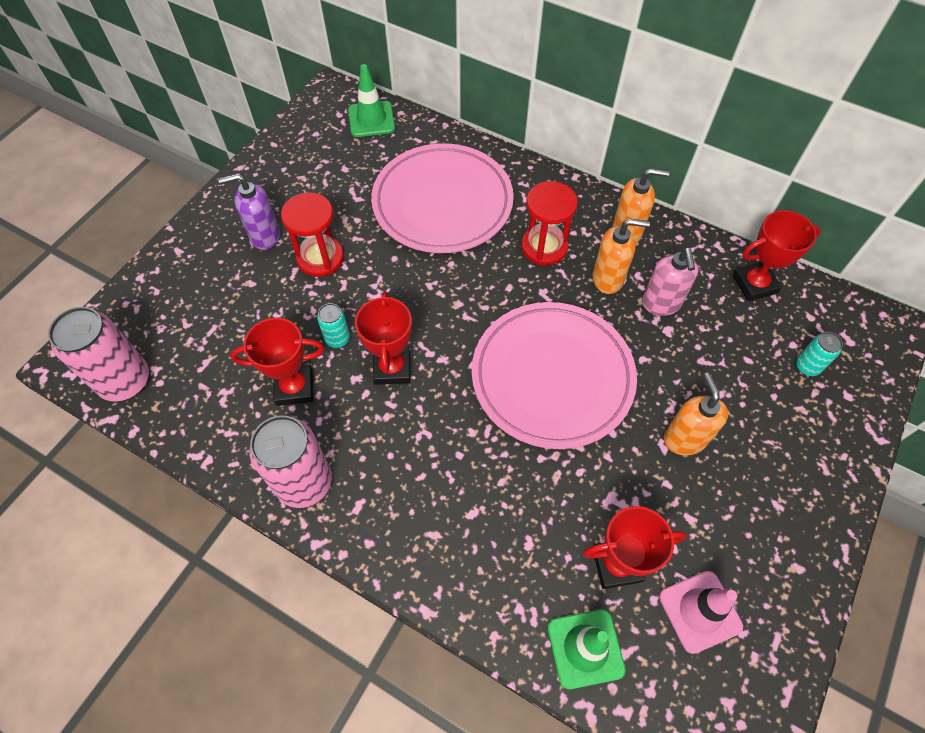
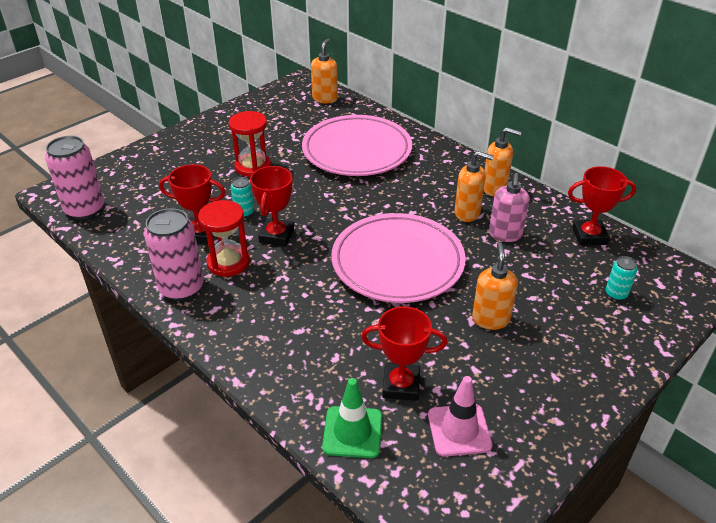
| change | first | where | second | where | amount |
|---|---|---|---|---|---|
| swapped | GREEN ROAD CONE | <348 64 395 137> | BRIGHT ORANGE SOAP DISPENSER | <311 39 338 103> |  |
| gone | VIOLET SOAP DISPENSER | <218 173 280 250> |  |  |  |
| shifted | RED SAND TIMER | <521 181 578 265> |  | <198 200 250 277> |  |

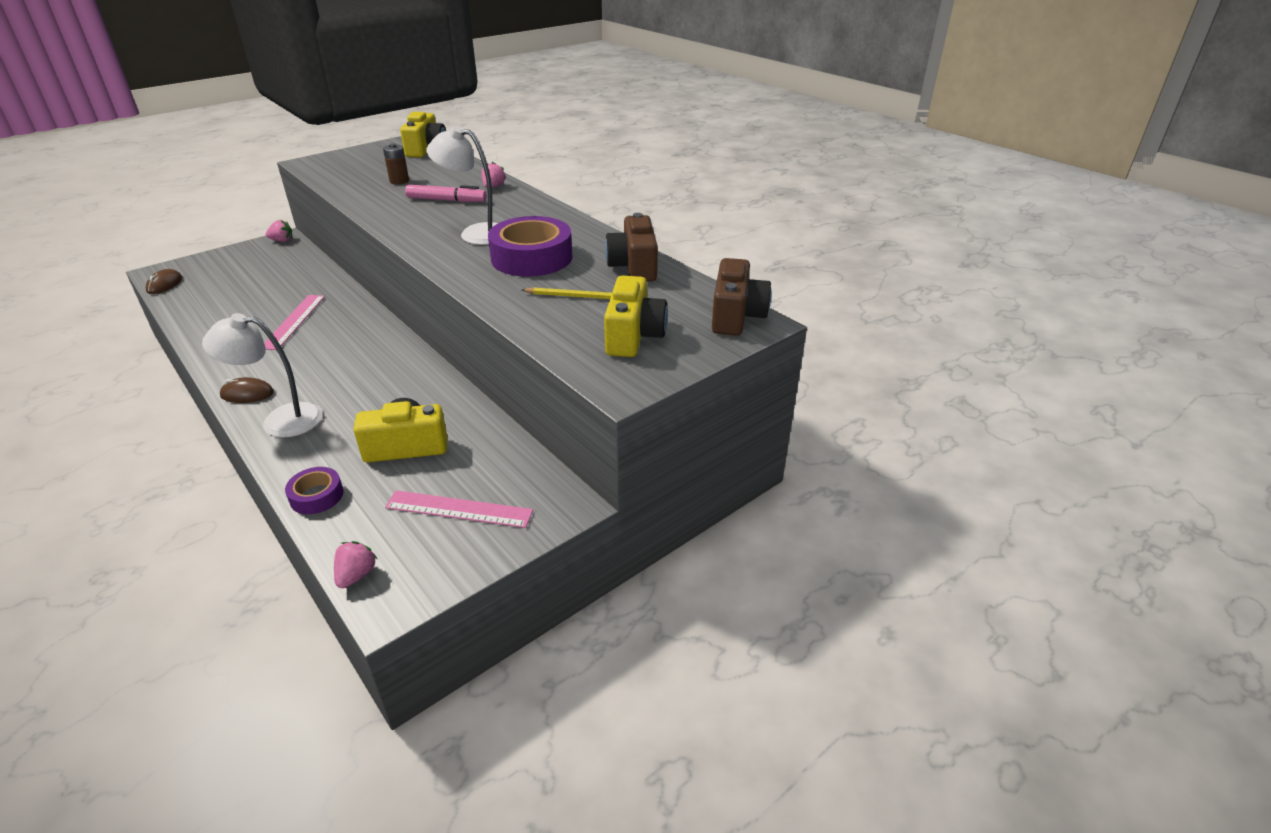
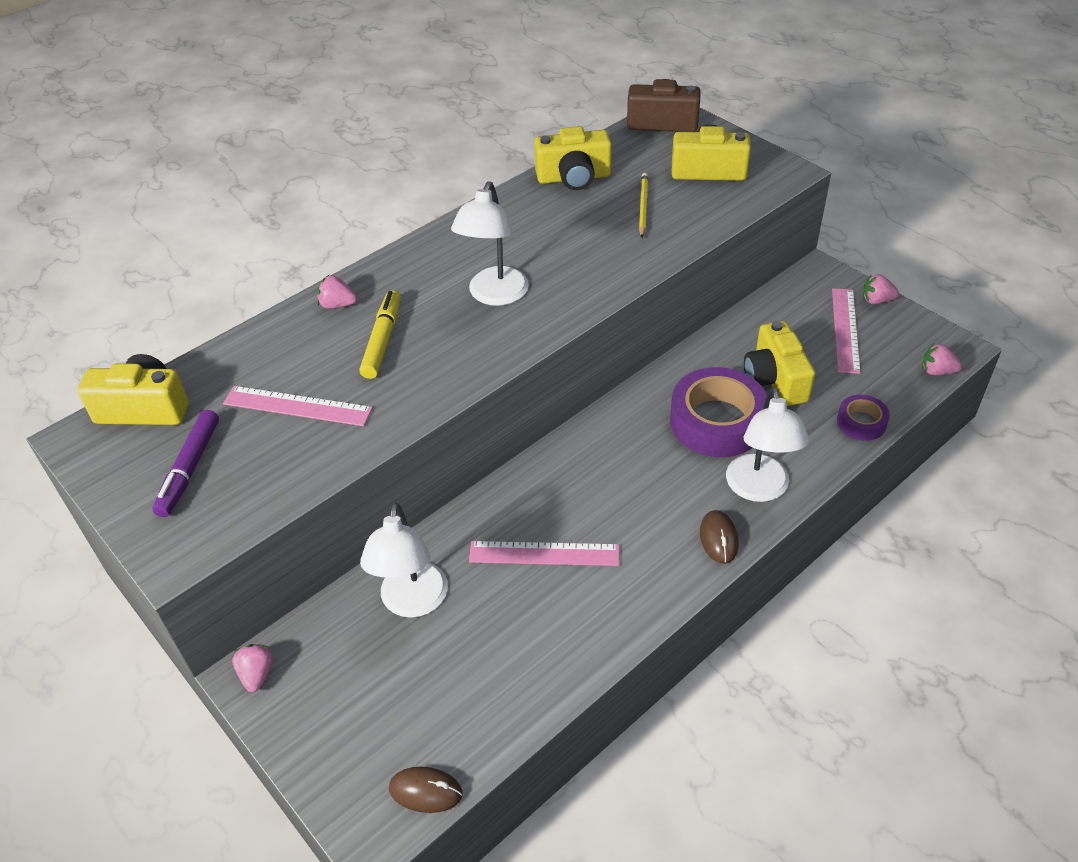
| change | first | where | second | where | amount |
|---|---|---|---|---|---|
| swapped | RUSSET POWER CELL | <383 143 409 185> | PINK MEASURING STICK | <223 386 373 426> |  |
| repainted | PINK MARKER PEN | <405 185 487 202> | YELLOW MARKER PEN | <359 290 401 379> |  |
| repainted | RUSSET CAMERA | <605 213 658 282> | YELLOW CAMERA | <534 126 612 190> |  |
| shifted | VIOLET STICKY TAPE | <488 216 572 277> |  | <670 367 767 457> |  |
| new |  |  | PINK TOY STRAWBERRY | <863 274 899 304> |  |
| new |  |  | VIOLET MARKER PEN | <152 410 219 517> |  |
| new |  |  | SNOW-WHITE LAMP | <360 502 448 618> |  |

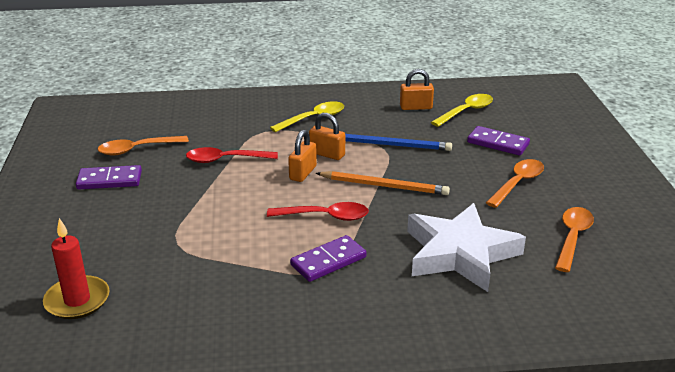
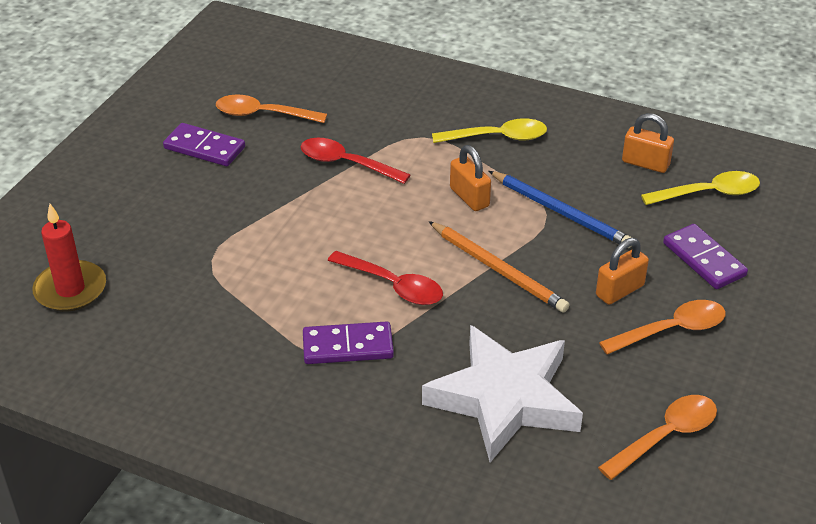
| change | first | where | second | where | amount |
|---|---|---|---|---|---|
| shifted | BRIGHT ORANGE PADLOCK | <288 129 317 182> |  | <596 238 649 305> |  |

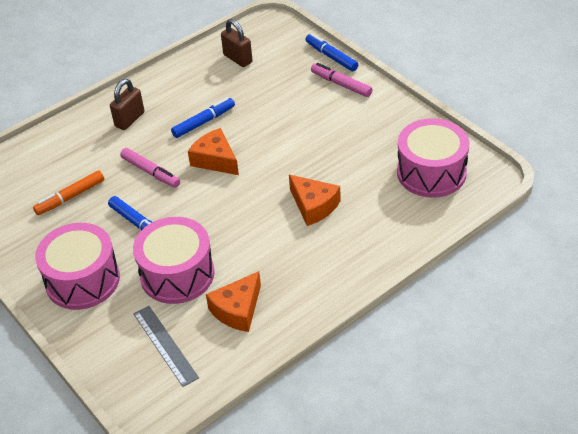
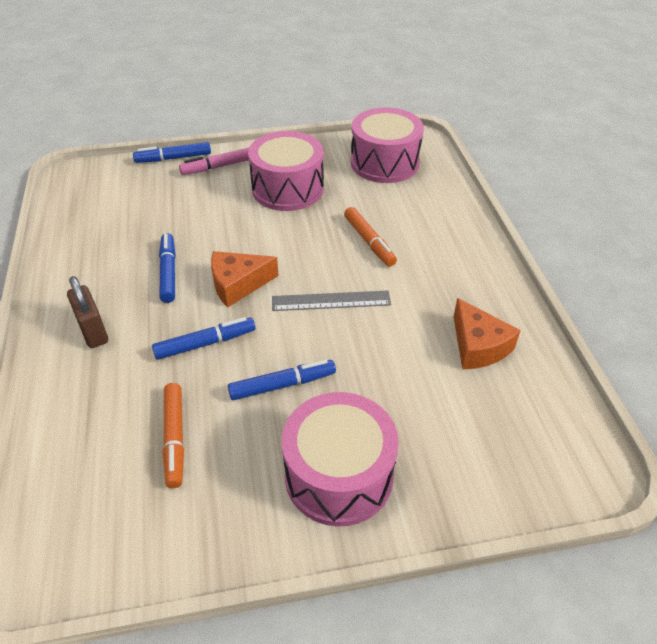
| change | first | where | second | where | amount |
|---|---|---|---|---|---|
| gone | RUSSET PADLOCK | <221 19 253 67> |  |  |  |
| repainted | PINK MARKER PEN | <120 148 180 188> | BLUE MARKER PEN | <152 317 255 360> |  |
| swapped | BRIGHT ORANGE CHEESE | <289 175 341 226> | BRIGHT ORANGE MARKER PEN | <344 207 397 267> |  |
| shifted | PINK DRUM | <133 217 215 304> |  | <248 131 324 211> |  |
| shifted | GRAY MEASURING STICK | <133 306 199 387> |  | <272 291 391 311> |  |

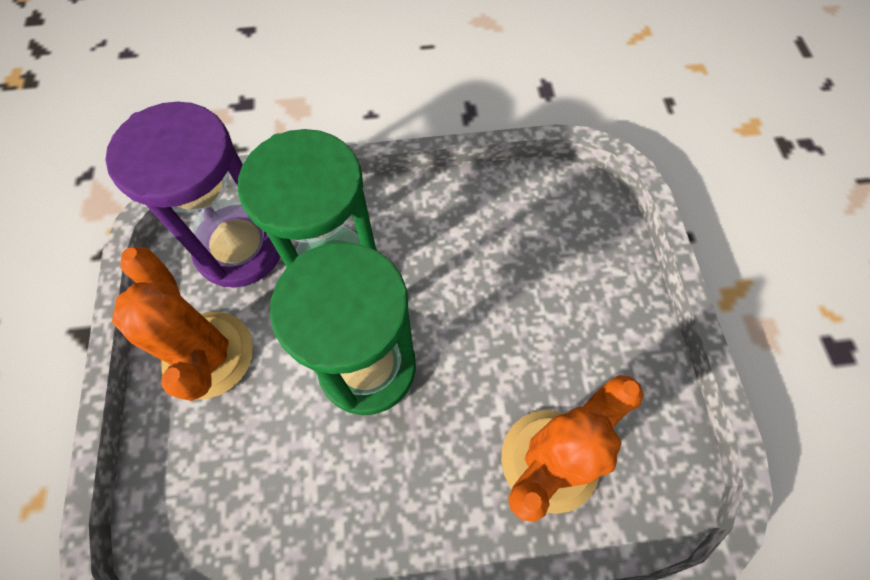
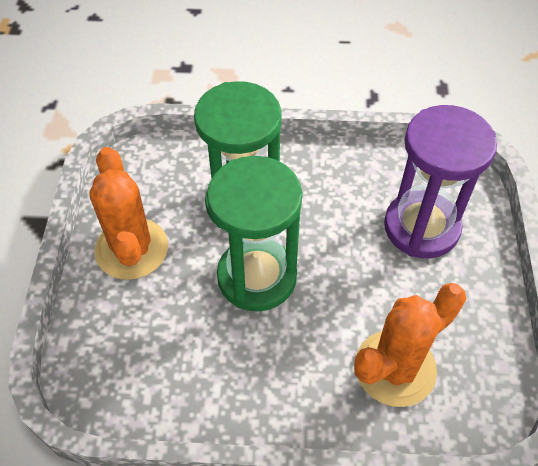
| change | first | where | second | where | amount |
|---|---|---|---|---|---|
| shifted | VIOLET SAND TIMER | <105 101 280 288> |  | <384 105 497 258> |  |

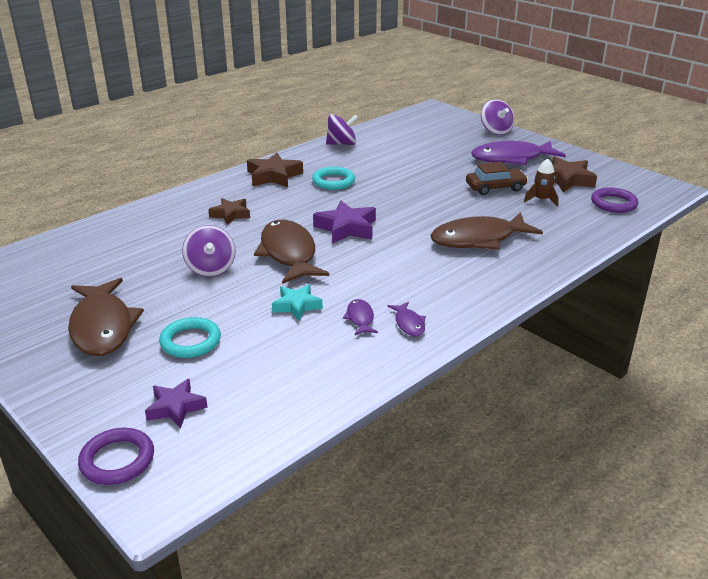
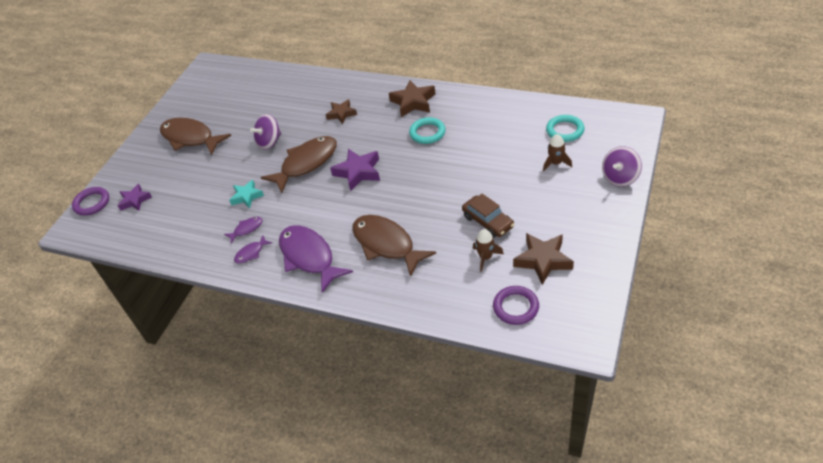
| change | first | where | second | where | amount |
|---|---|---|---|---|---|
| gone | VIOLET TOY TOP | <326 114 358 145> |  |  |  |
| shifted | VIOLET FISH FIGURE | <471 141 566 165> |  | <279 225 353 293> |  |
| rotated | RUSSET FISH FIGURE | <68 278 144 356> |  | <160 118 231 155> | 75 degrees clockwise |
| shifted | TURQUOISE HOOP | <159 317 221 358> |  | <546 115 585 142> |  |
| new |  |  | RUSSET ROCKET | <543 134 572 171> |  |

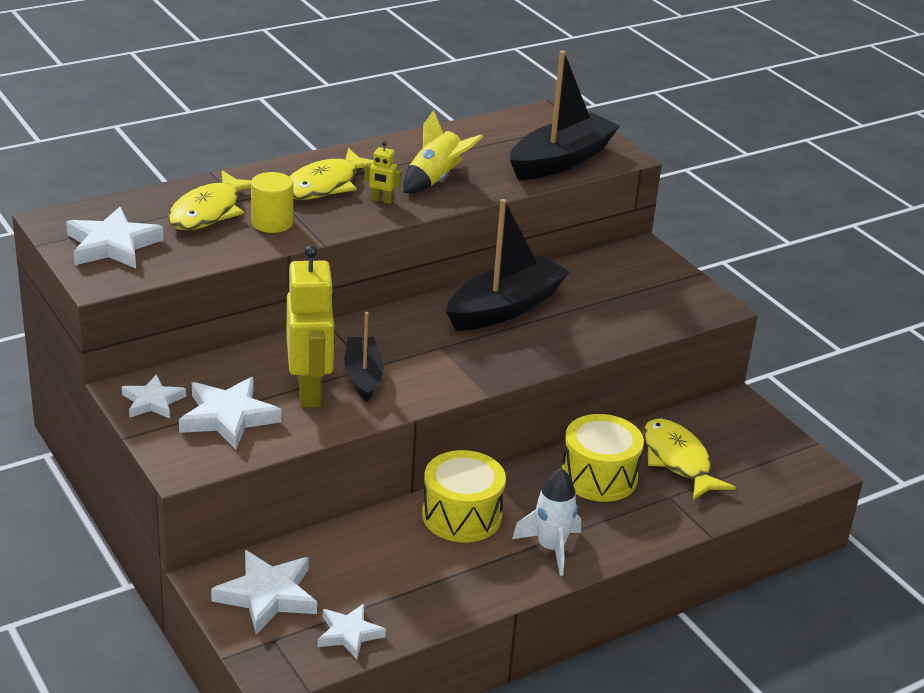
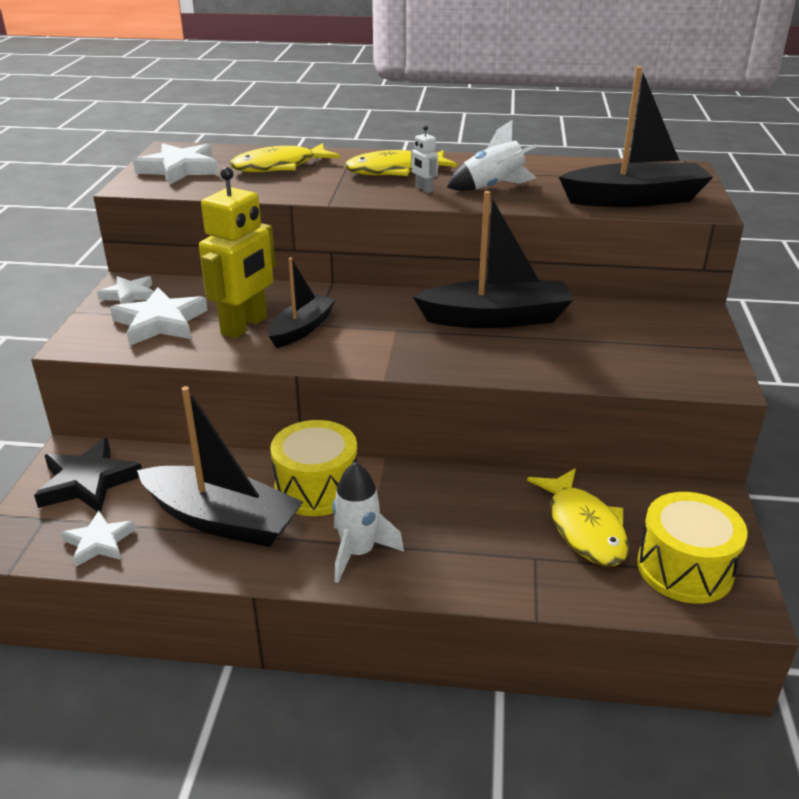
| change | first | where | second | where | amount |
|---|---|---|---|---|---|
| repainted | YELLOW ROCKET | <403 110 483 193> | SNOW-WHITE ROCKET | <447 120 537 191> |  |
| repainted | YELLOW ROBOT | <364 141 401 204> | SNOW-WHITE ROBOT | <411 125 438 193> |  |
| gone | YELLOW CYLINDER | <251 172 293 233> |  |  |  |
| shifted | YELLOW DRUM | <562 414 644 502> |  | <637 492 748 604> |  |
| rotated | YELLOW FISH FIGURE | <643 419 736 500> |  | <527 468 629 566> | 150 degrees clockwise |
| repainted | SNOW-WHITE FIVE-POINTED STAR | <211 550 317 635> | JET-BLACK FIVE-POINTED STAR | <34 438 142 513> |  |
| new |  |  | JET-BLACK SAILBOAT | <137 386 303 547> |  |

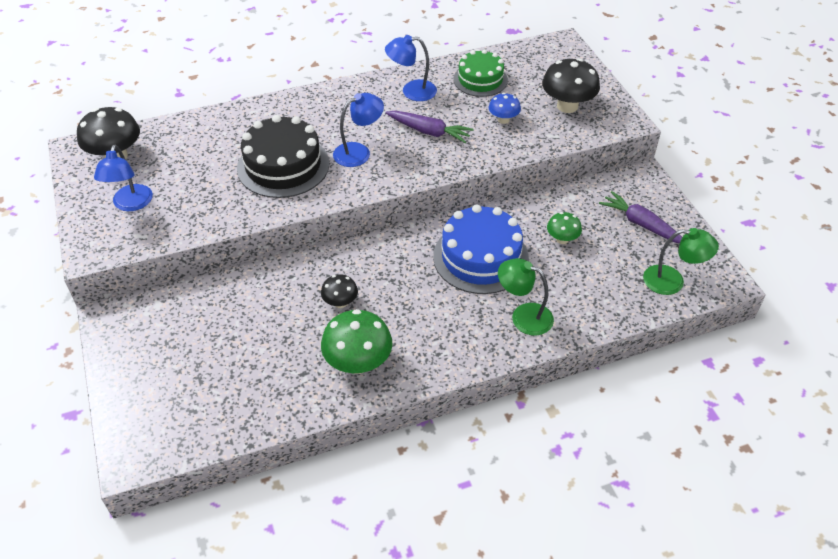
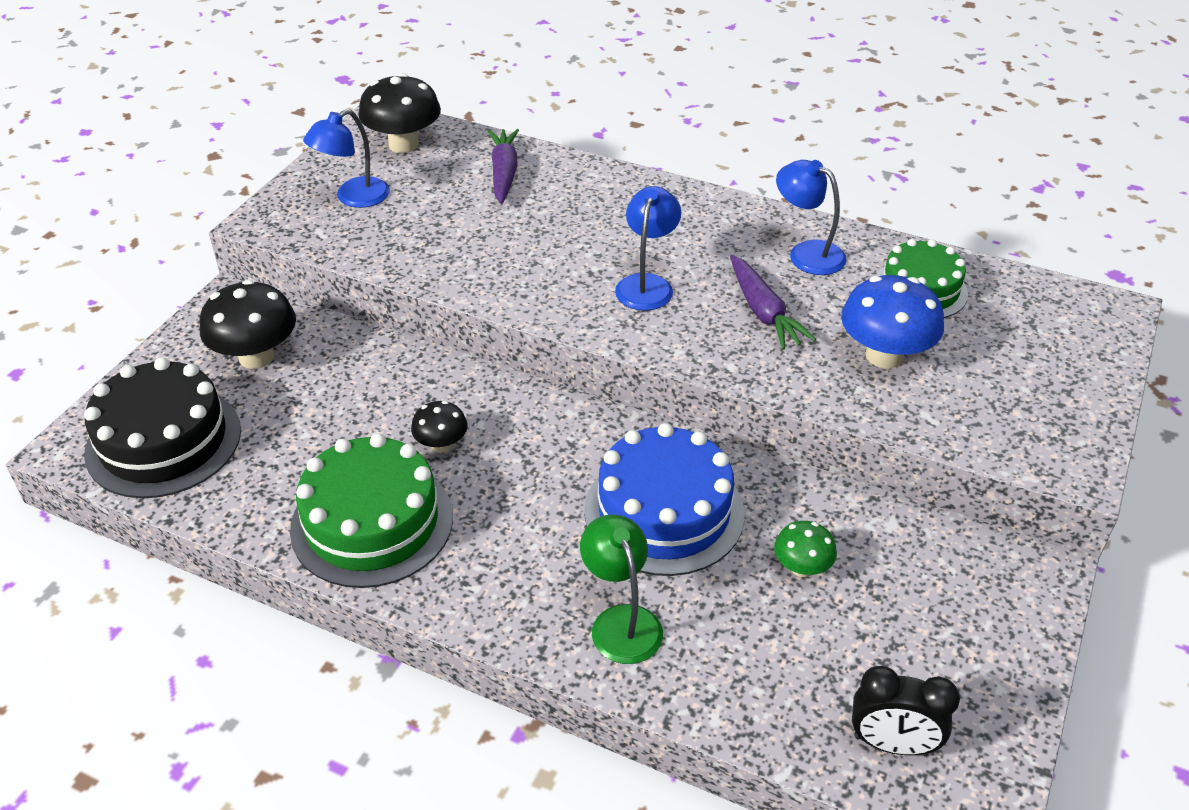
| change | first | where | second | where | amount |
|---|---|---|---|---|---|
| shifted | JET-BLACK MUSHROOM | <542 58 600 113> |  | <200 280 296 369> |  |
| rotated | BLUE LAMP | <333 93 384 167> |  | <615 186 681 311> | 90 degrees counterclockwise |
| scaled | BLUE MUSHROOM | <489 93 521 124> |  | <841 275 944 368> | x1.79 |
| shifted | JET-BLACK CAKE | <237 115 329 198> |  | <84 357 241 498> |  |
| shifted | VIOLET ROOT VEGETABLE | <599 191 682 243> |  | <488 129 519 204> |  |
| swapped | GREEN LAMP | <643 228 719 295> | JET-BLACK CLOCK | <852 666 960 755> |  |
| swapped | GREEN MUSHROOM | <321 309 392 374> | GREEN CAKE | <290 434 453 588> |  |

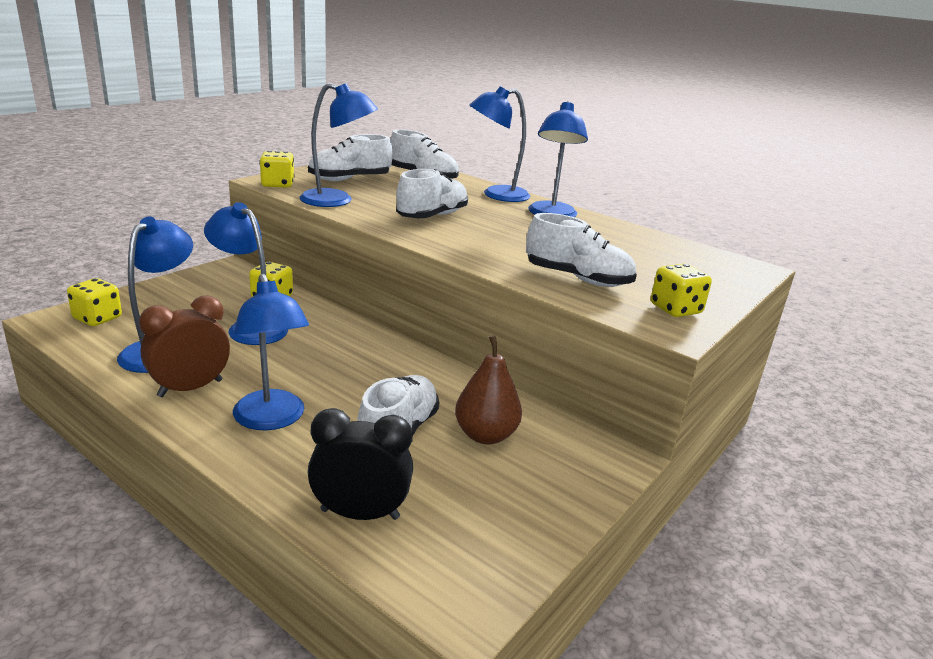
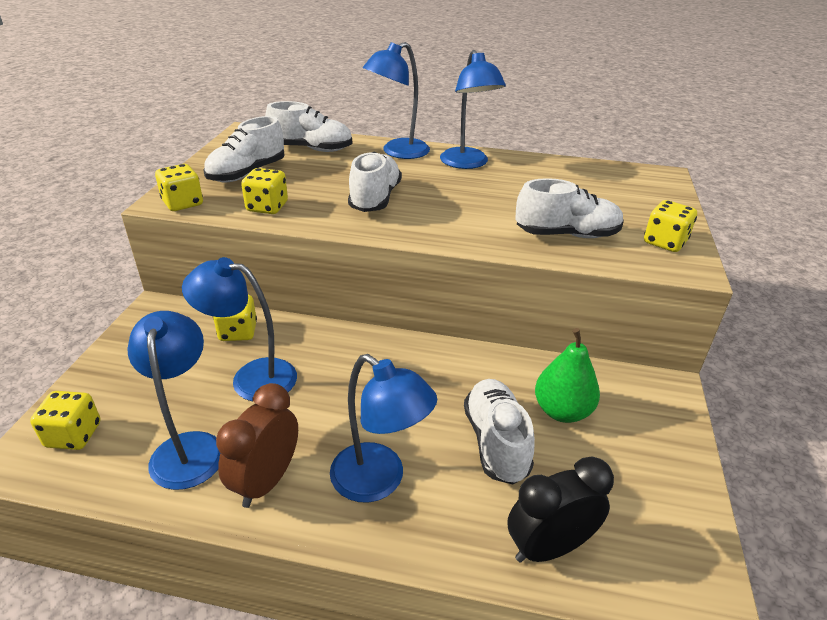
| change | first | where | second | where | amount |
|---|---|---|---|---|---|
| swapped | BLUE LAMP | <300 83 378 207> | YELLOW GAME DIE | <241 168 288 214> |  |
| repainted | RUSSET PEAR FRUIT | <455 335 522 445> | GREEN PEAR FRUIT | <535 328 600 423> |  |

